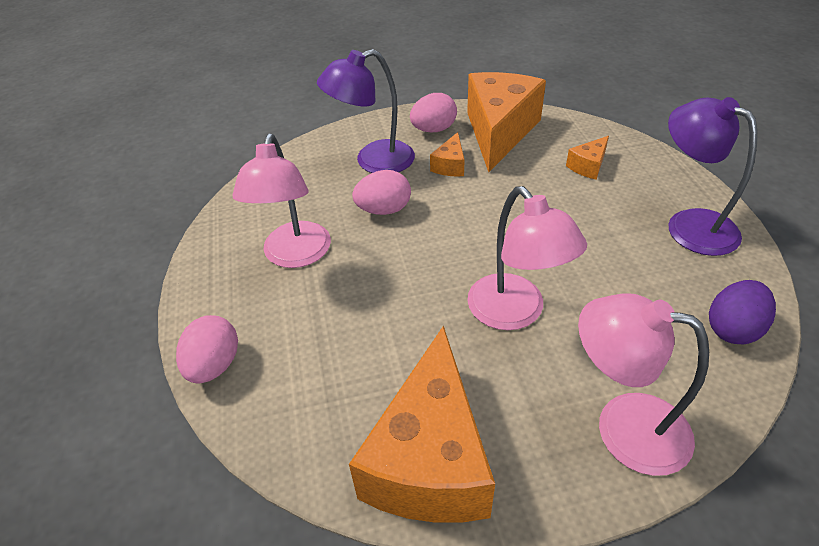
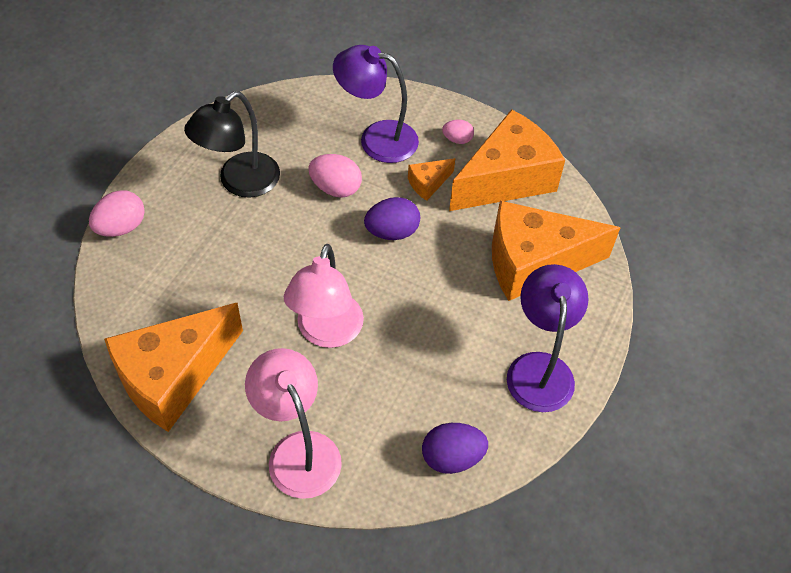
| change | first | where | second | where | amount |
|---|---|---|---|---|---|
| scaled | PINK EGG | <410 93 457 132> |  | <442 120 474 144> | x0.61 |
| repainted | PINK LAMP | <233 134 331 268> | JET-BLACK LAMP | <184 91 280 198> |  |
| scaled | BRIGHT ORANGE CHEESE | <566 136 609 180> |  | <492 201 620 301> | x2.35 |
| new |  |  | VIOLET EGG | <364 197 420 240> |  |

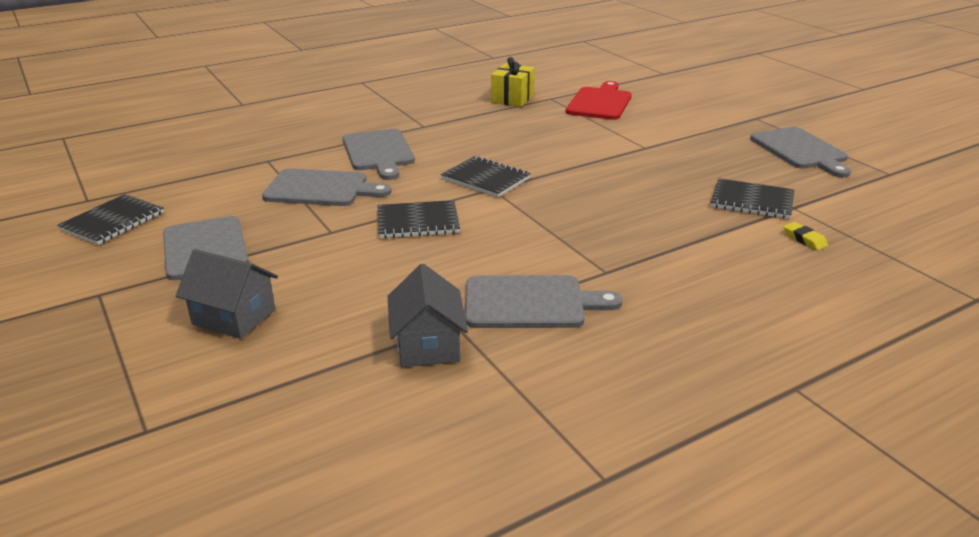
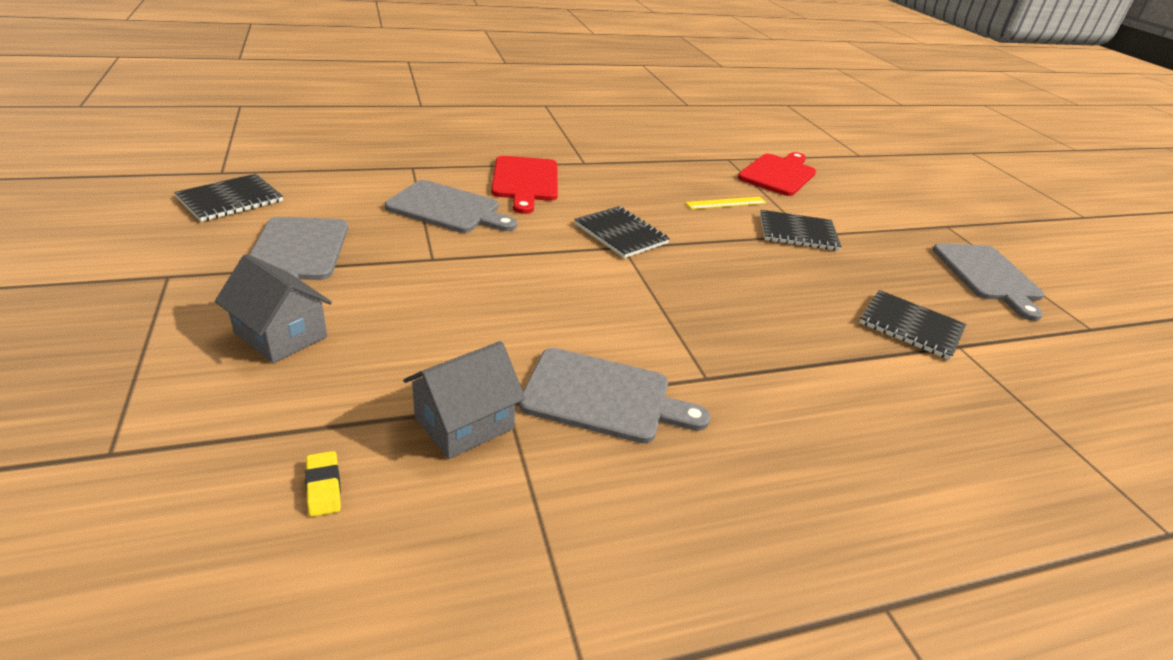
| change | first | where | second | where | amount |
|---|---|---|---|---|---|
| gone | YELLOW GIFT | <491 57 535 107> |  |  |  |
| repainted | GRAY CHOPPING BOARD | <343 129 415 180> | RED CHOPPING BOARD | <491 156 558 214> |  |
| shifted | JET-BLACK NOTEBOOK | <378 200 460 238> |  | <760 210 842 251> |  |
| shifted | YELLOW GUM ERASER | <784 222 828 250> |  | <305 451 341 517> |  |
| rotated | GRAY HOUSE | <387 264 468 367> |  | <403 341 525 459> | 45 degrees clockwise |
| new |  |  | YELLOW MEASURING STICK | <685 197 767 209> |  |

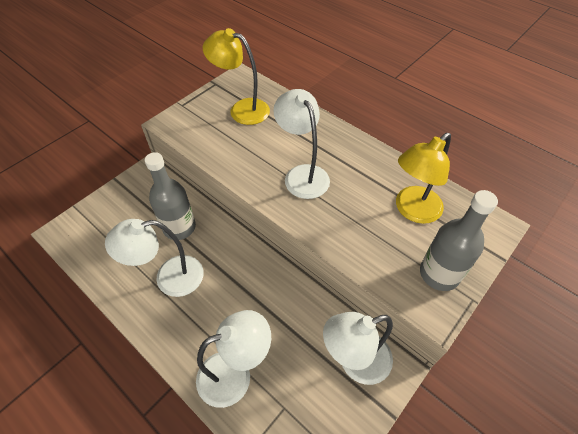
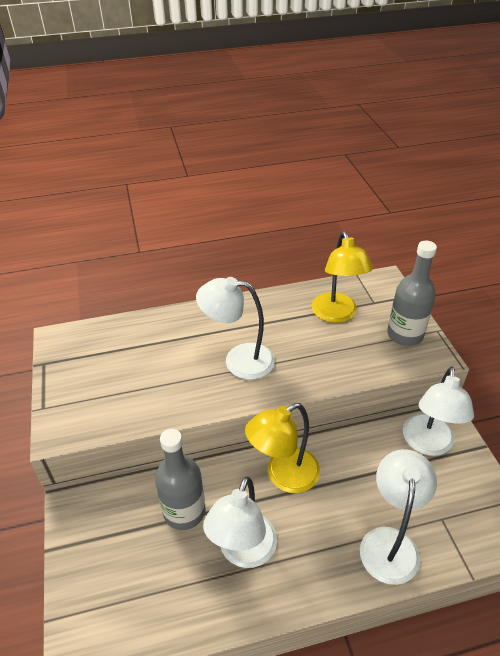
| change | first | where | second | where | amount |
|---|---|---|---|---|---|
| shifted | YELLOW LAMP | <203 28 270 125> |  | <245 403 320 493> |  |

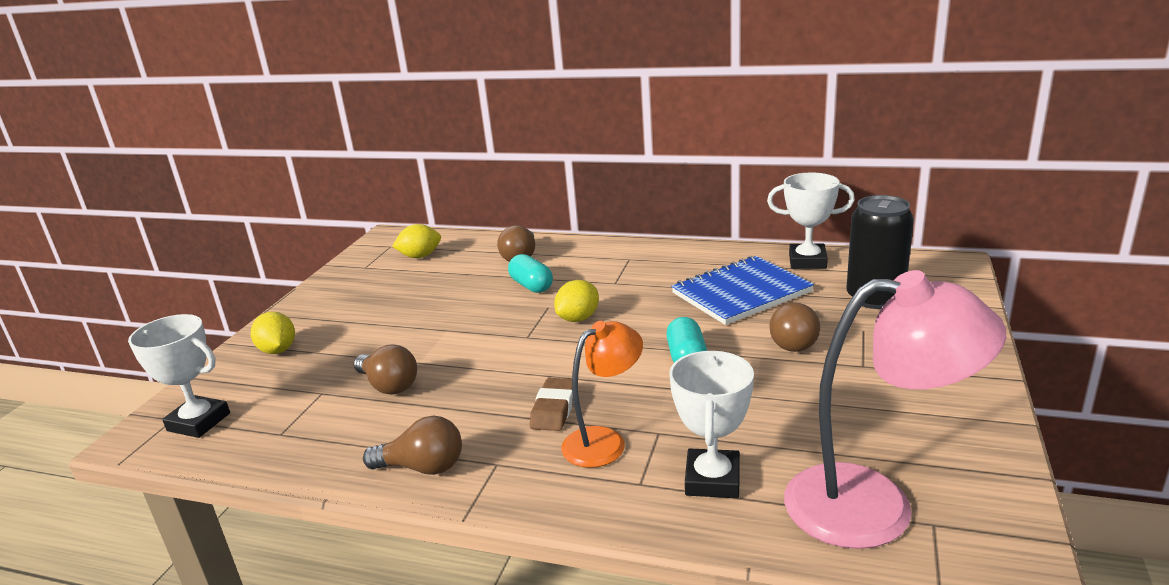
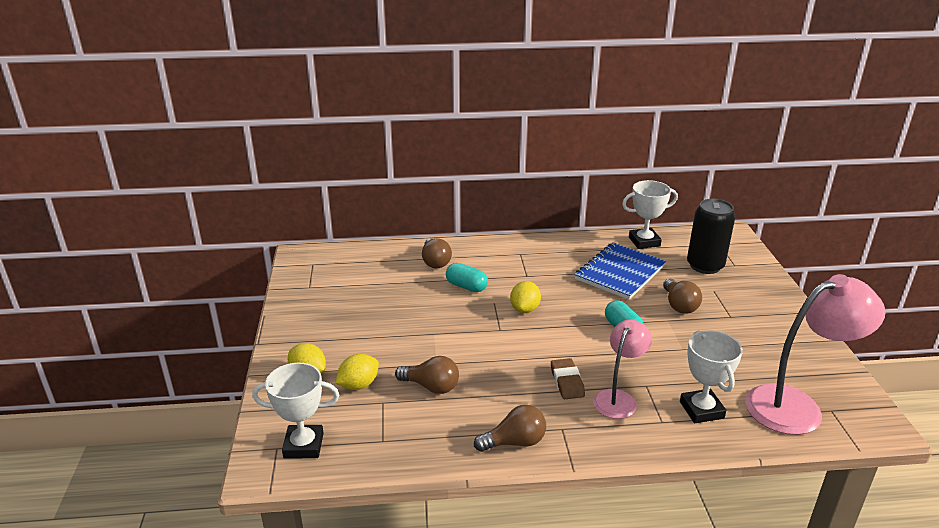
| change | first | where | second | where | amount |
|---|---|---|---|---|---|
| shifted | YELLOW CITRUS FRUIT | <392 224 441 258> |  | <335 354 379 390> |  |
| repainted | BRIGHT ORANGE LAMP | <561 321 643 468> | PINK LAMP | <593 319 652 419> |  |

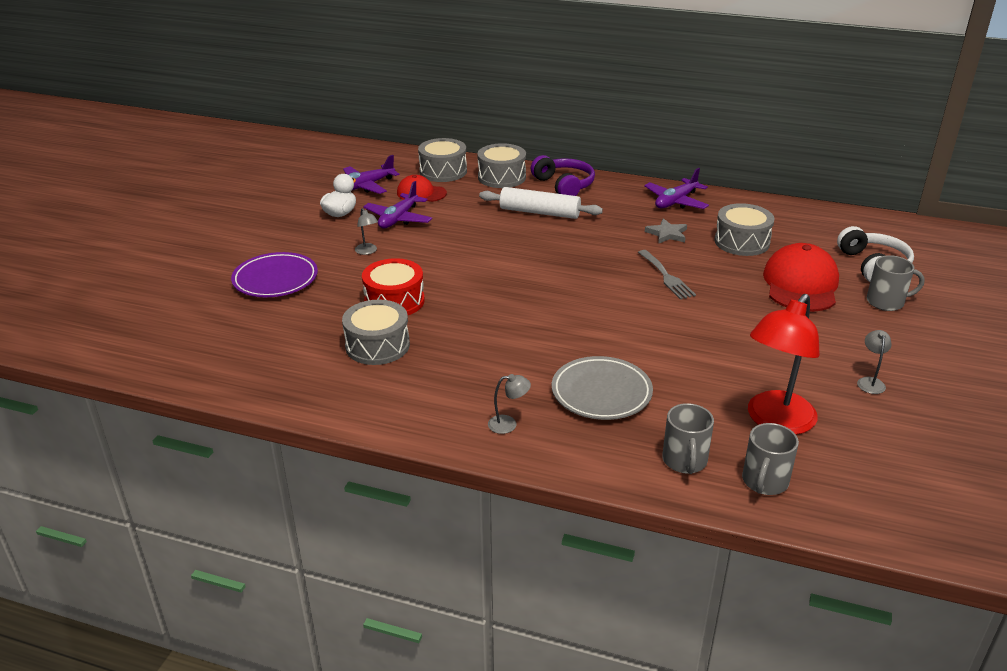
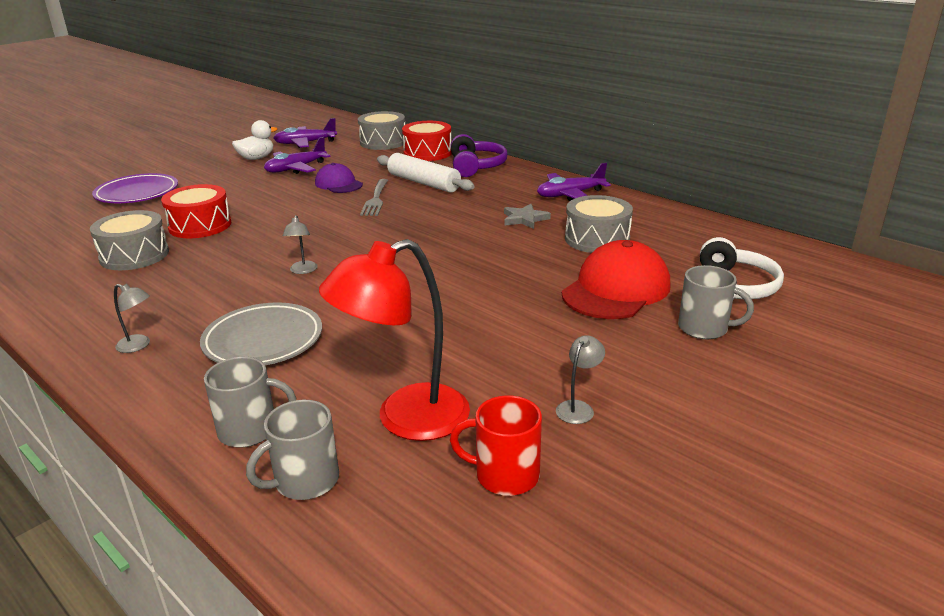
| change | first | where | second | where | amount |
|---|---|---|---|---|---|
| repainted | GRAY DRUM | <477 143 526 188> | RED DRUM | <402 121 452 161> |  |
| gone | RED PEAKED CAP | <397 175 447 202> |  |  |  |
| shifted | GRAY LAMP | <355 208 378 255> |  | <283 215 318 274> |  |
| shifted | GRAY TABLE FORK | <638 250 696 300> |  | <360 179 389 216> |  |
| rotated | GRAY TEA MUG | <662 403 714 474> |  | <204 357 296 448> | 120 degrees counterclockwise |
| new |  |  | VIOLET PEAKED CAP | <315 163 363 193> |  |
| new |  |  | RED TEA MUG | <450 395 542 496> |  |

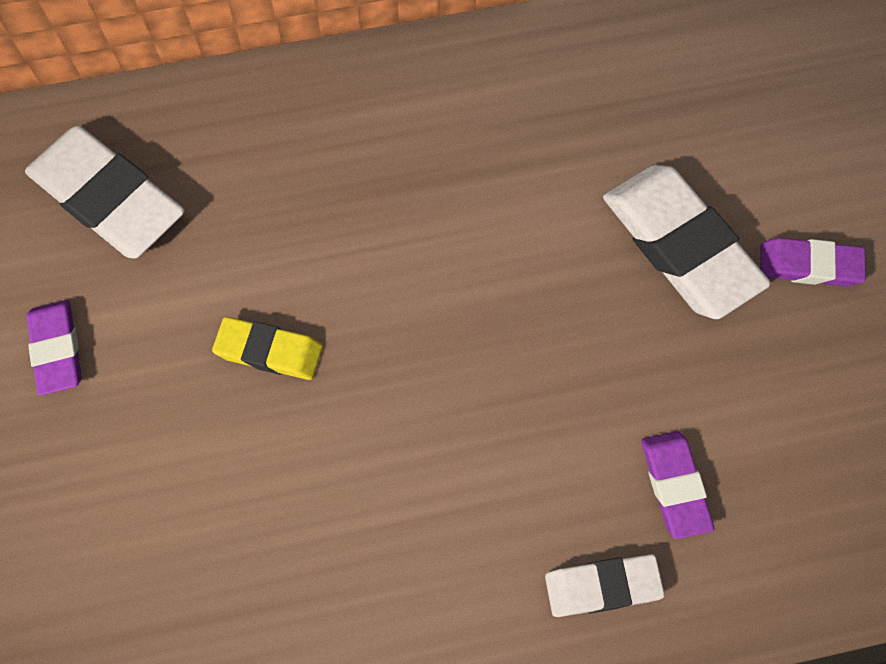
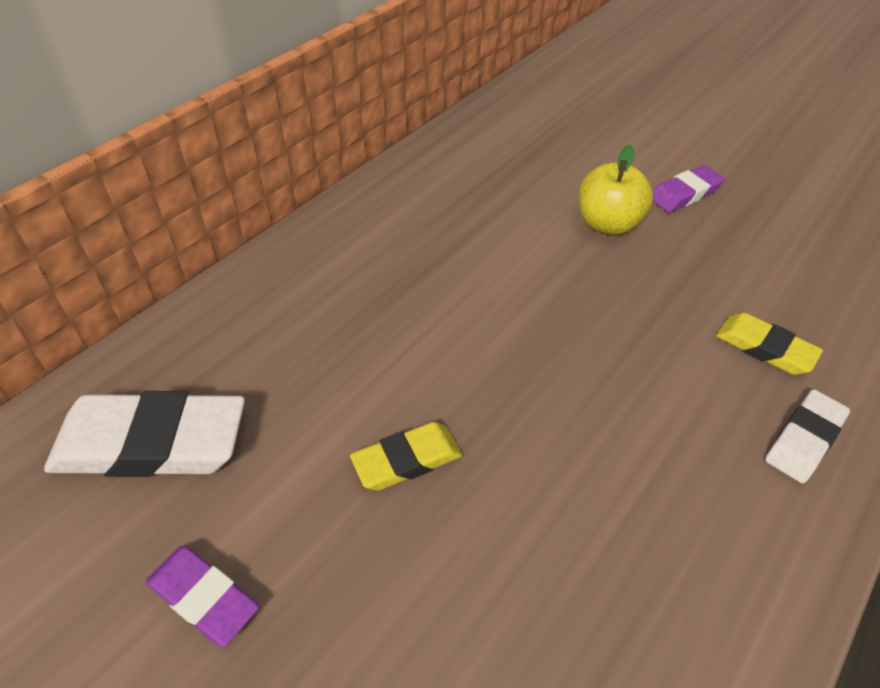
| change | first | where | second | where | amount |
|---|---|---|---|---|---|
| swapped | SNOW-WHITE GUM ERASER | <603 165 771 319> | YELLOW TOY APPLE | <579 145 653 235> |  |
| repainted | VIOLET GUM ERASER | <641 431 714 539> | YELLOW GUM ERASER | <716 313 823 375> |  |

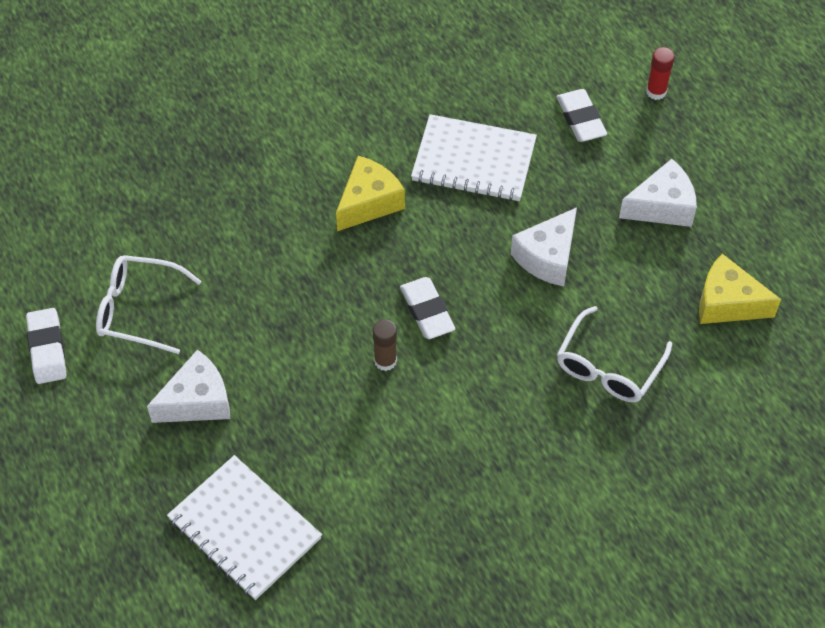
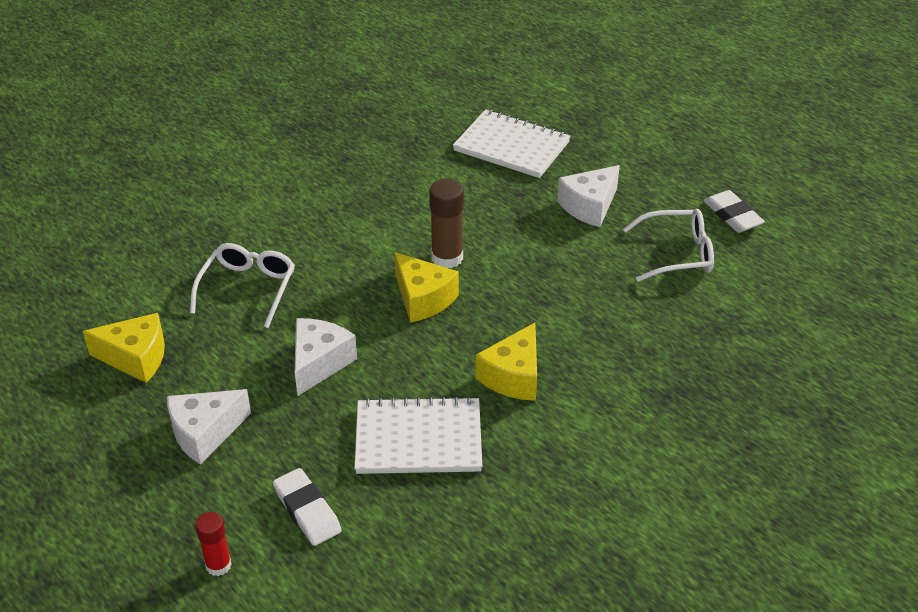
| change | first | where | second | where | amount |
|---|---|---|---|---|---|
| swapped | SNOW-WHITE GUM ERASER | <400 277 455 339> | YELLOW CHEESE | <394 252 459 323> |  |
| scaled | RUSSET STICK OF GLUE | <373 319 397 371> |  | <429 179 464 268> | x1.58 |

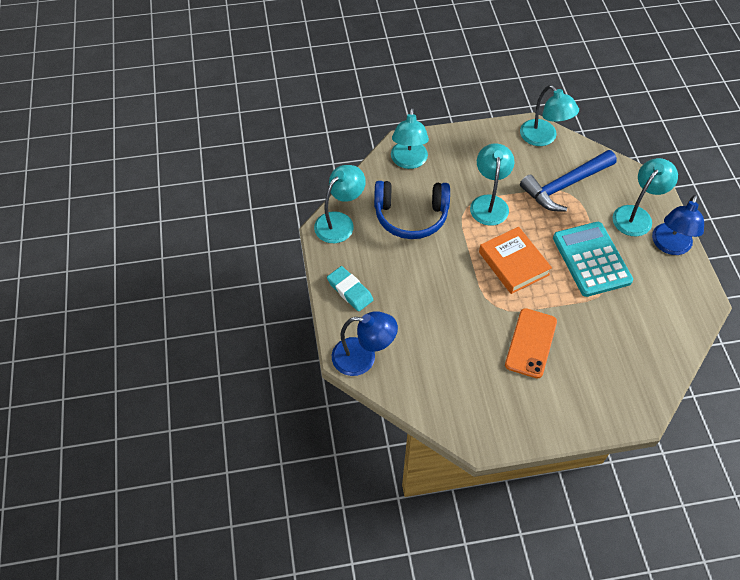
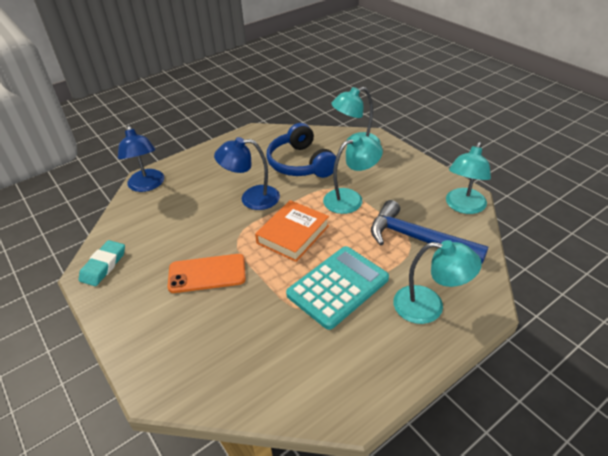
| change | first | where | second | where | amount |
|---|---|---|---|---|---|
| gone | TURQUOISE LAMP | <314 165 366 243> |  |  |  |
| shifted | BLUE LAMP | <652 195 704 255> |  | <214 137 280 210> |  |
| shifted | TURQUOISE GUM ERASER | <327 266 373 311> |  | <79 240 125 286> |  |

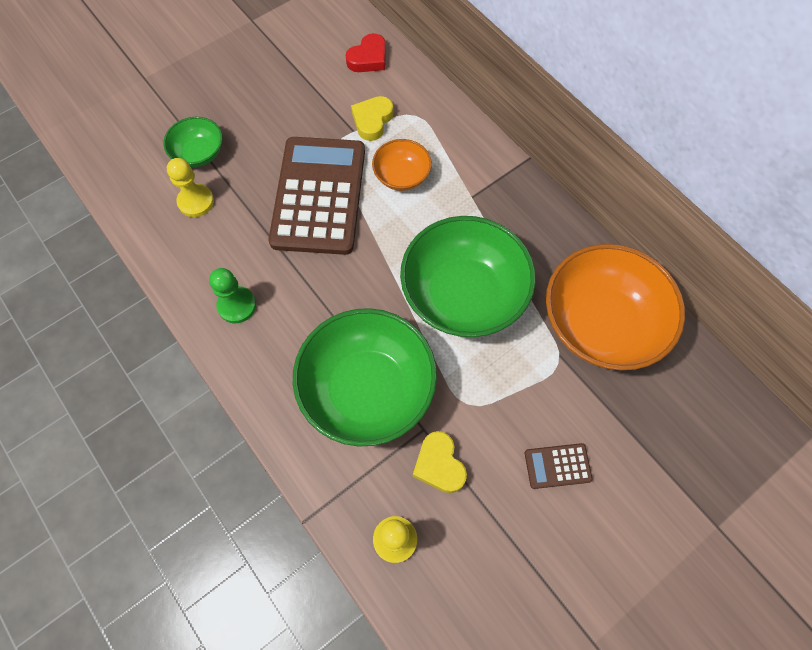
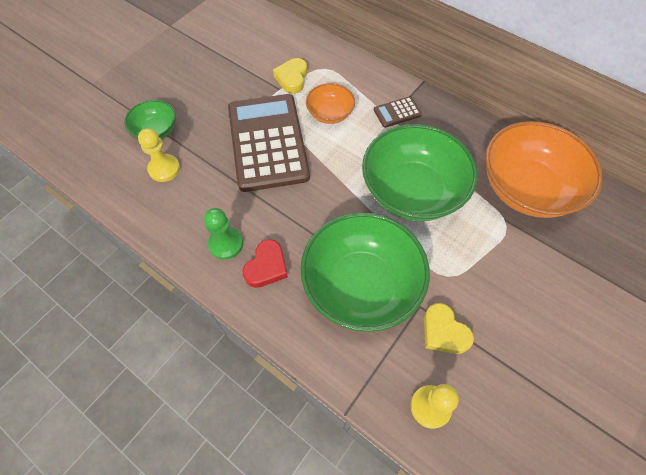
| change | first | where | second | where | amount |
|---|---|---|---|---|---|
| shifted | RED HEART | <346 33 386 72> |  | <243 239 288 288> |  |
| shifted | RUSSET ADDING MACHINE | <525 443 593 489> |  | <374 96 422 128> |  |

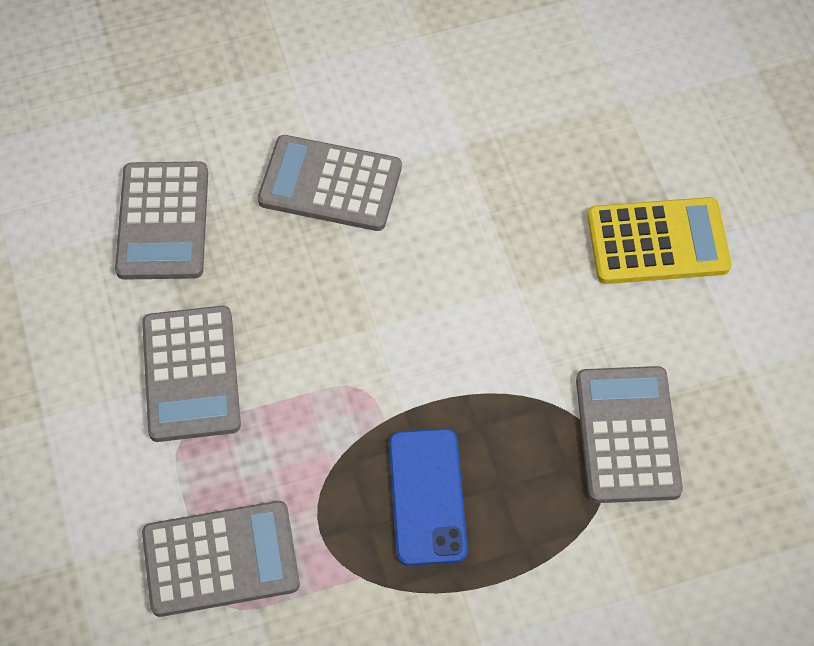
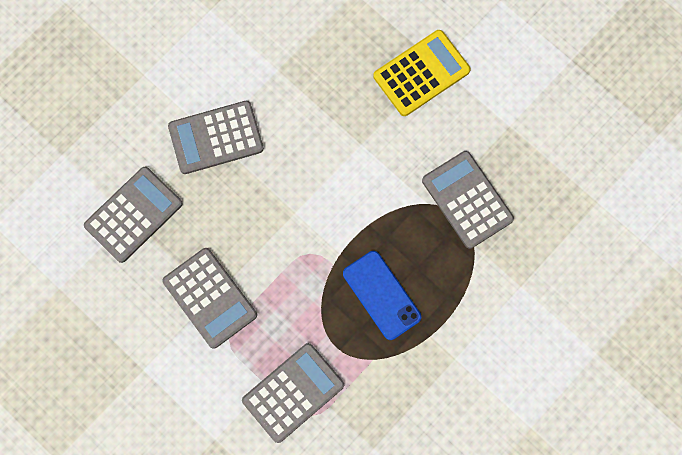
| change | first | where | second | where | amount |
|---|---|---|---|---|---|
| rotated | GRAY ADDING MACHINE | <115 162 208 280> |  | <84 167 183 263> | 105 degrees counterclockwise |

